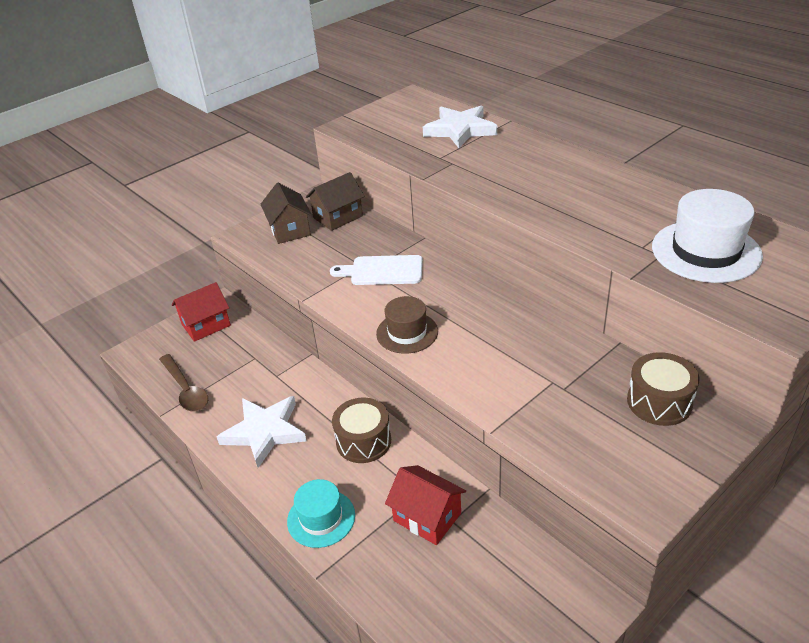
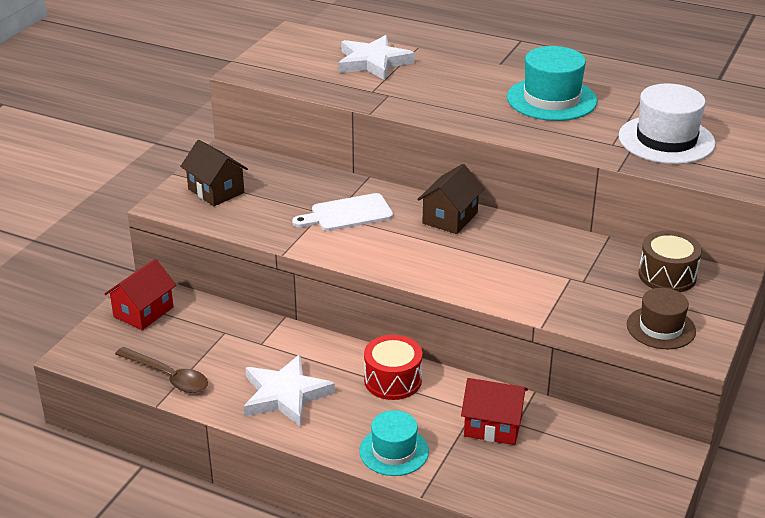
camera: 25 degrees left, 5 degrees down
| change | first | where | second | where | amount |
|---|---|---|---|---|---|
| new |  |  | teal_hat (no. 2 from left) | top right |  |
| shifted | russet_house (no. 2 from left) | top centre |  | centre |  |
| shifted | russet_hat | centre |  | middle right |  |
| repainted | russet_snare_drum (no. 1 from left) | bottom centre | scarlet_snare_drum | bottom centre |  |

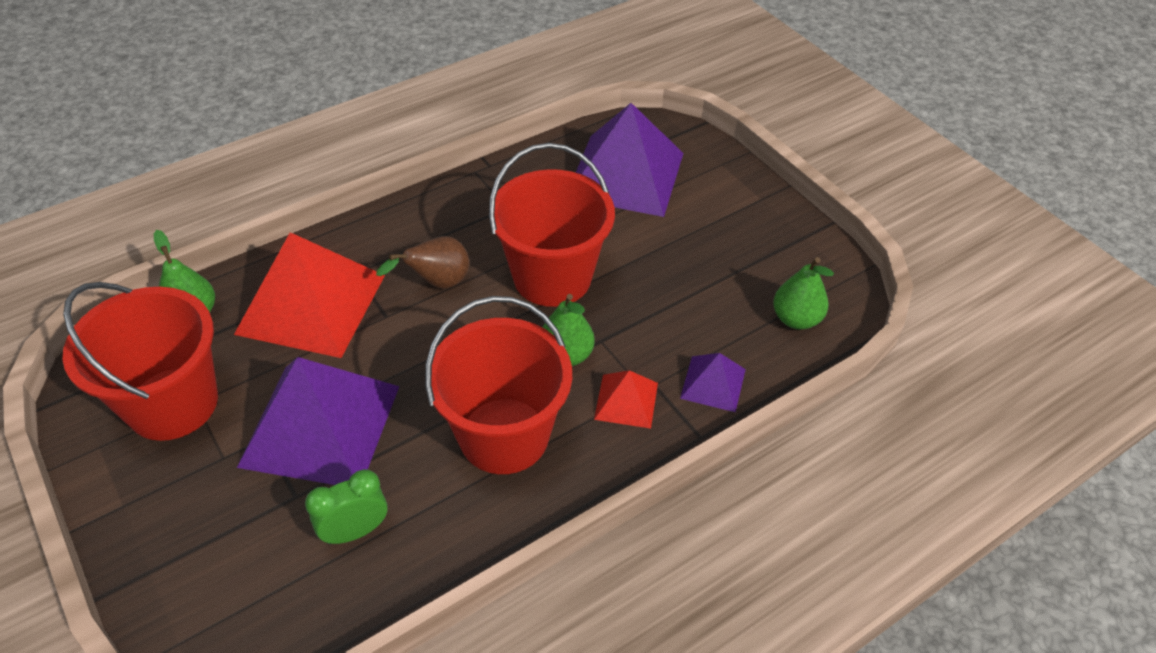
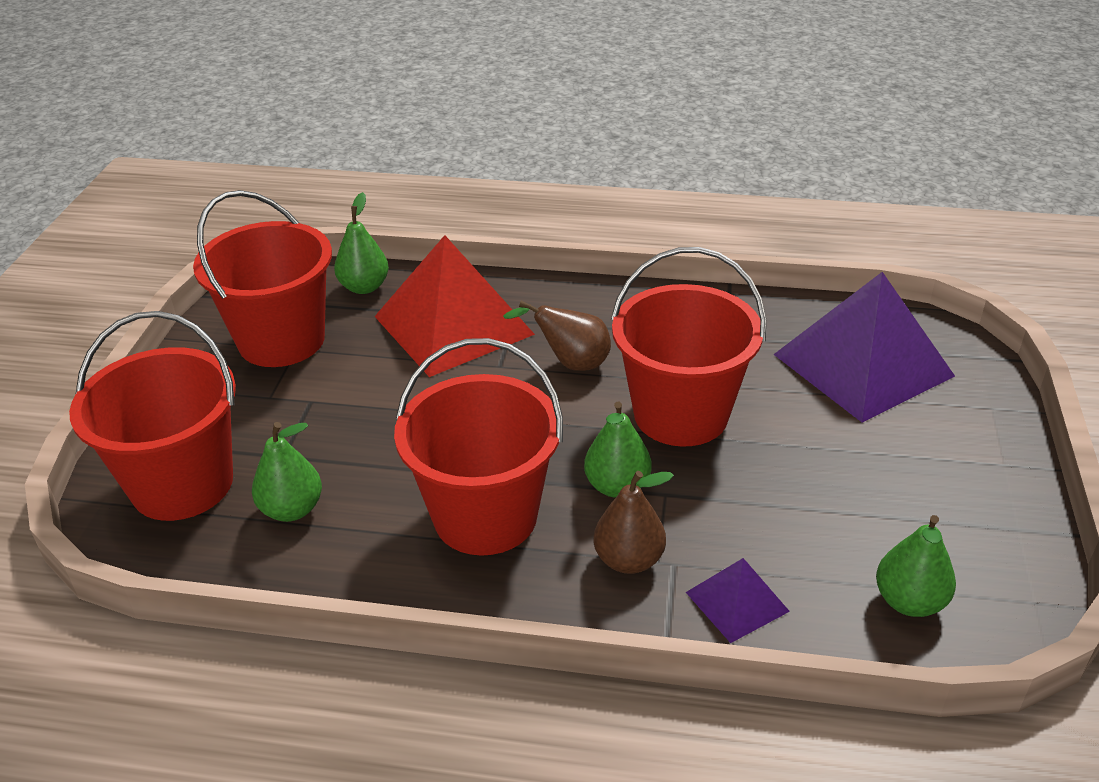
camera: 45 degrees right, 10 degrees down
| change | first | where | second | where | amount |
|---|---|---|---|---|---|
| gone | royal_purple_solid_pyramid (no. 1 from left) | middle left |  |  |  |
| new |  |  | scarlet_sand_bucket (no. 1 from left) | middle left |  |
| swapped | emerald_alarm_clock | bottom left | emerald_pear (no. 1 from left) | middle left |  |
| swapped | scarlet_solid_pyramid (no. 2 from left) | centre | russet_pear (no. 2 from left) | bottom centre |  |

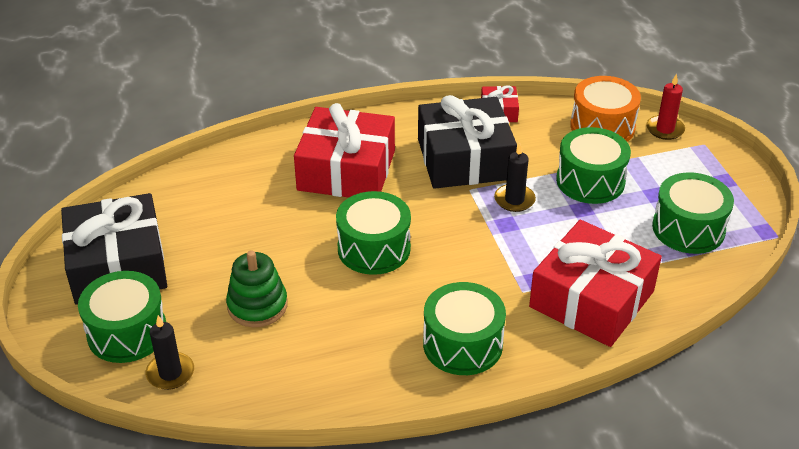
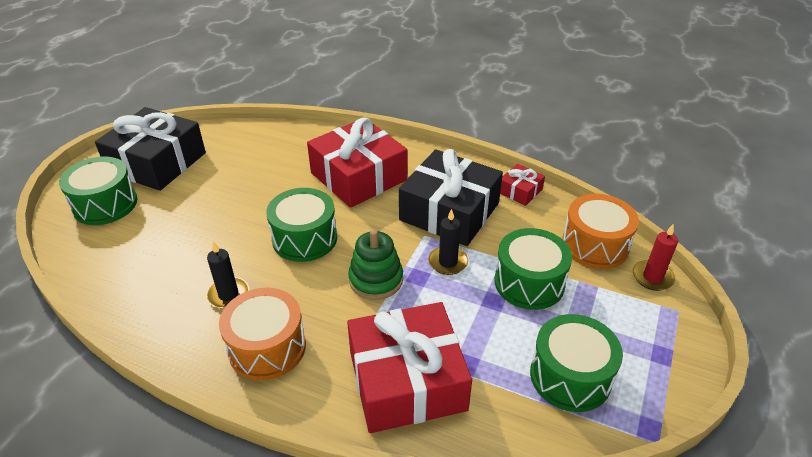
camera: 40 degrees right, 0 degrees up
| change | first | where | second | where | amount |
|---|---|---|---|---|---|
| shifted | jet-black_wax_candle (no. 1 from left) | bottom left |  | middle left |  |
| shifted | emerald_stacking_toy | middle left |  | centre |  |
| repainted | emerald_snare_drum (no. 3 from left) | bottom centre | bright_orange_snare_drum (no. 1 from left) | bottom left |  |

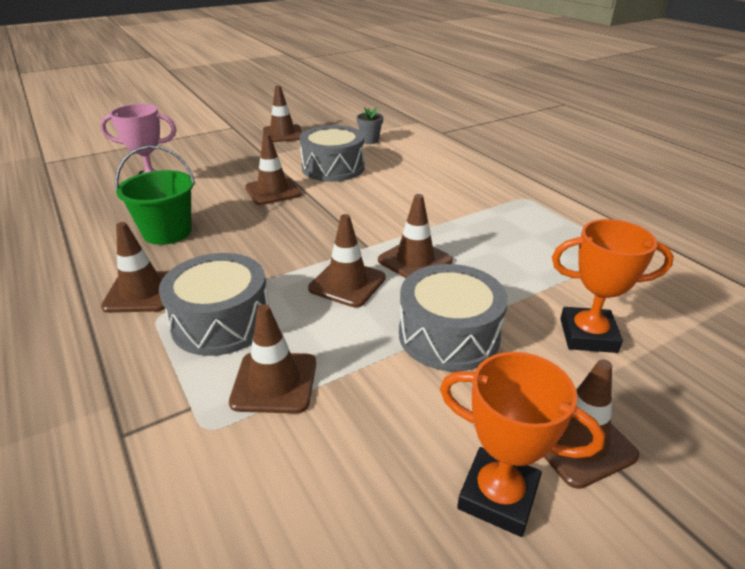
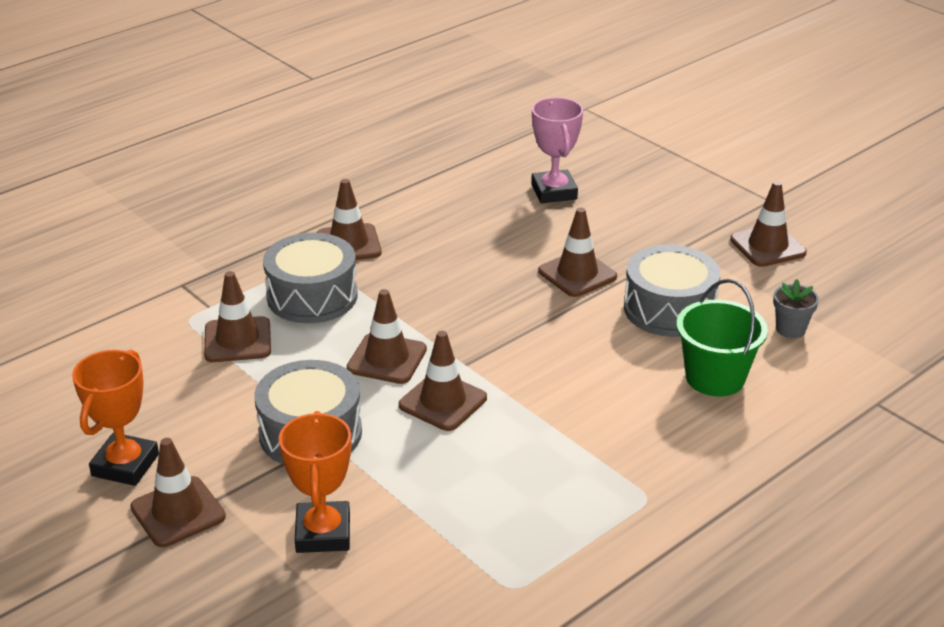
camera: 80 degrees right, 0 degrees up
| change | first | where | second | where | amount |
|---|---|---|---|---|---|
| shifted | emerald_sand_bucket | middle left |  | middle right |  |

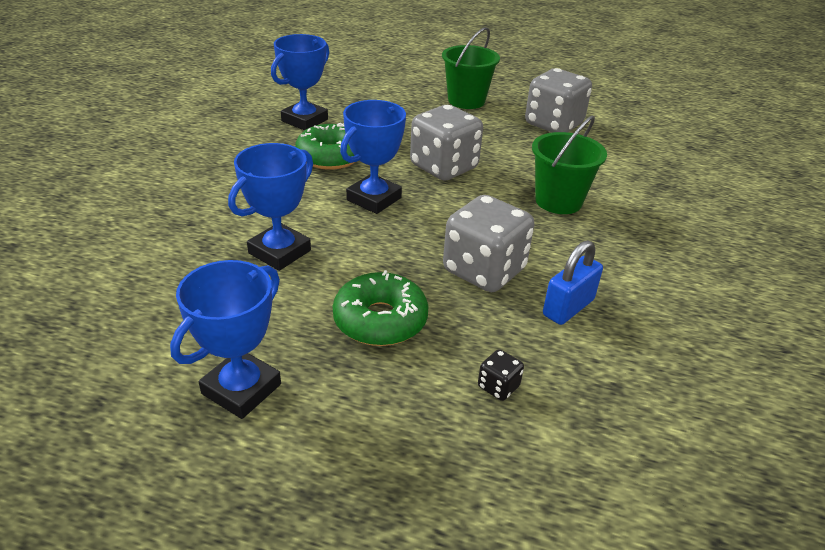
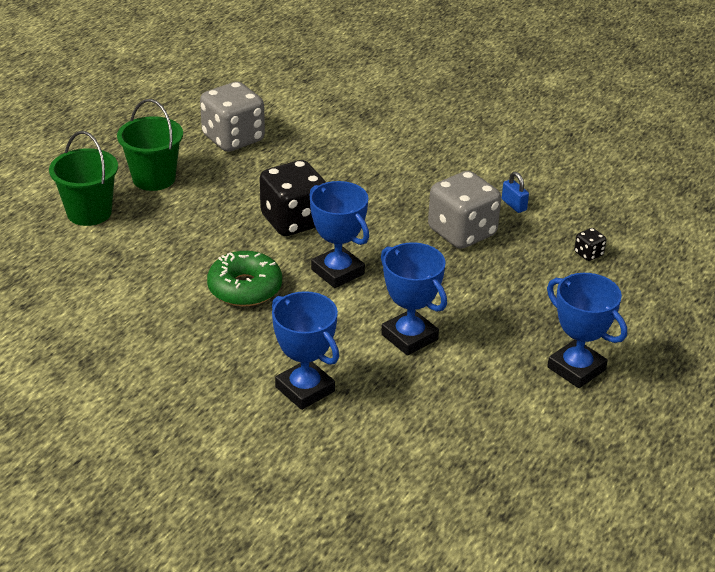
camera: 75 degrees left, 0 degrees up
| change | first | where | second | where | amount |
|---|---|---|---|---|---|
| gone | emerald_donut (no. 2 from left) | centre |  |  |  |
| shifted | cobalt_trophy (no. 3 from left in the first image) | top centre | cobalt_trophy (no. 1 from left) | centre |  |
| shifted | emerald_sand_bucket (no. 2 from left in the first image) | top right | emerald_sand_bucket (no. 1 from left) | top left |  |
| repainted | grey_dice (no. 1 from left) | top centre | jet-black_dice (no. 1 from left) | centre |  |
| scaled | cobalt_padlock | middle right |  | middle right | x0.64 |

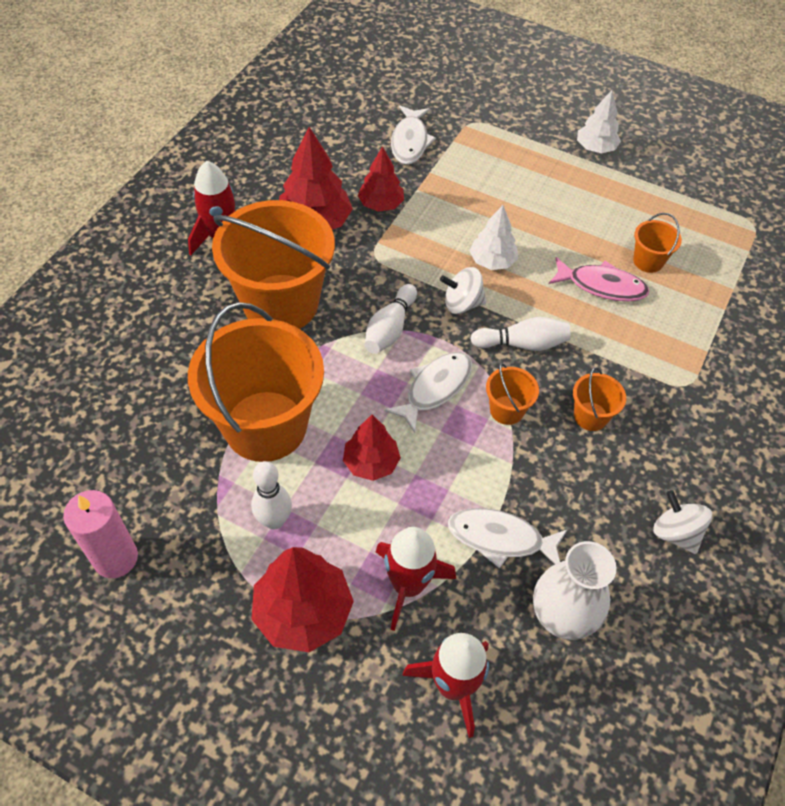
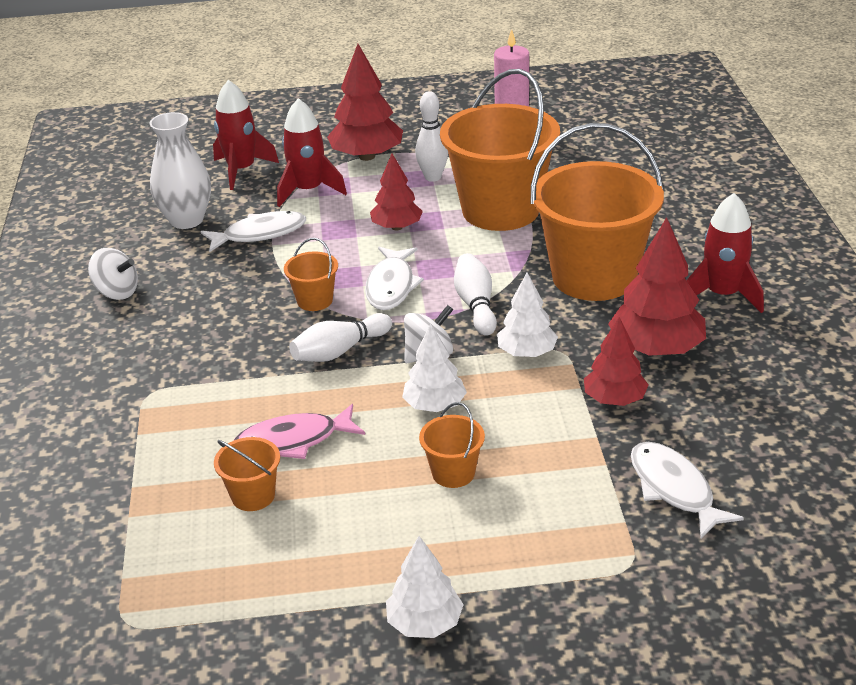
camera: 150 degrees right, 20 degrees down
| change | first | where | second | where | amount |
|---|---|---|---|---|---|
| new |  |  | white_tree (no. 3 from left) | centre |  |
| shifted | bright_orange_sand_bucket (no. 4 from left in the first image) | middle right | bright_orange_sand_bucket (no. 3 from left) | centre |  |

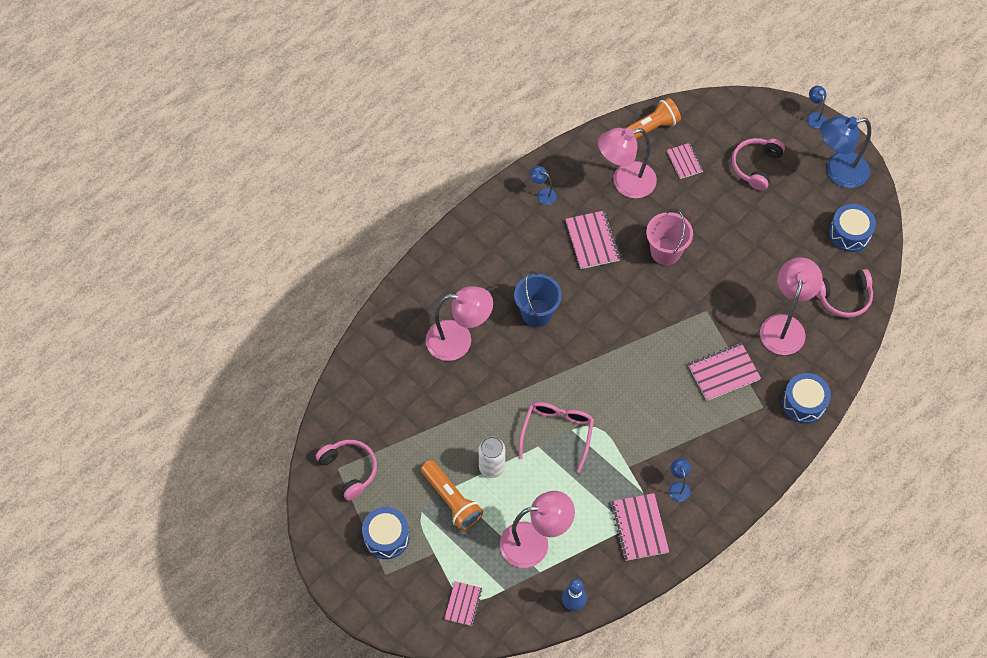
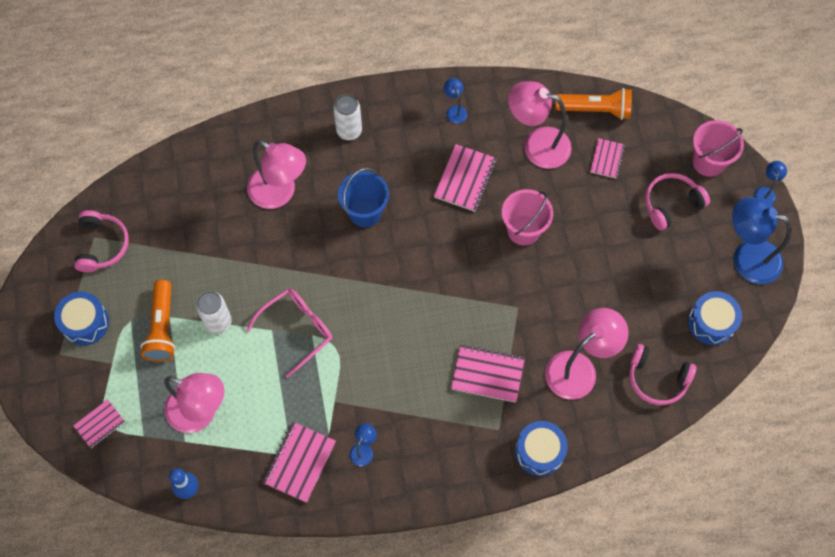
camera: 35 degrees right, 5 degrees up
| change | first | where | second | where | amount |
|---|---|---|---|---|---|
| new |  |  | white_tin (no. 2 from left) | top centre |  |
| new |  |  | rose-pink_sand_bucket (no. 2 from left) | top right |  |

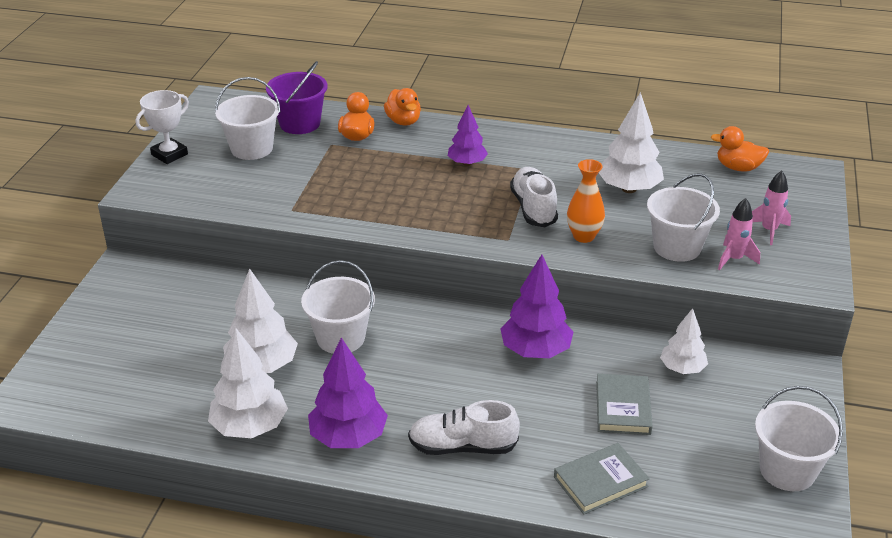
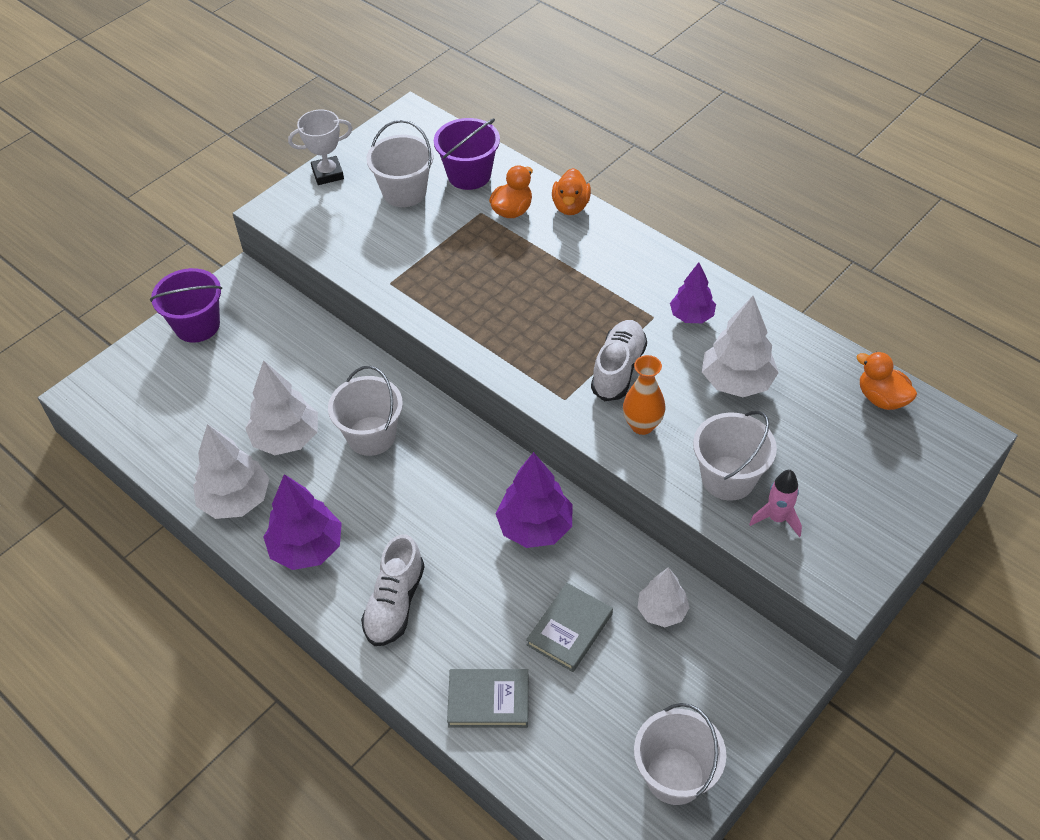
camera: 30 degrees right, 15 degrees up
| change | first | where | second | where | amount |
|---|---|---|---|---|---|
| gone | rose-pink_spaceship (no. 2 from left) | middle right |  |  |  |
| new |  |  | royal_purple_sand_bucket (no. 1 from left) | middle left |  |
| shifted | royal_purple_tree (no. 2 from left in the first image) | top centre | royal_purple_tree (no. 3 from left) | centre |  |
| rotated | white_sneaker (no. 1 from left) | bottom centre |  | bottom centre | 105 degrees counterclockwise |

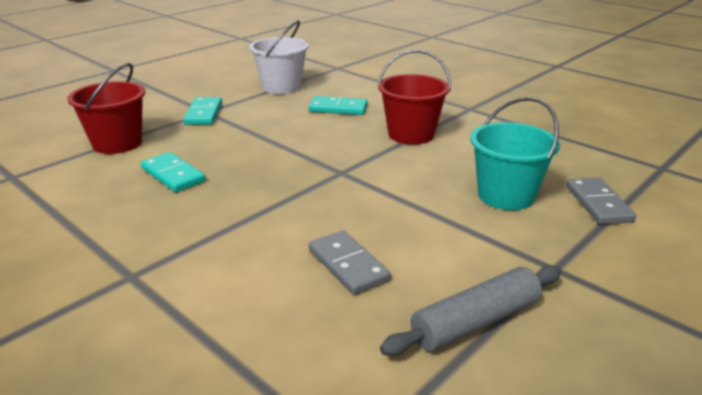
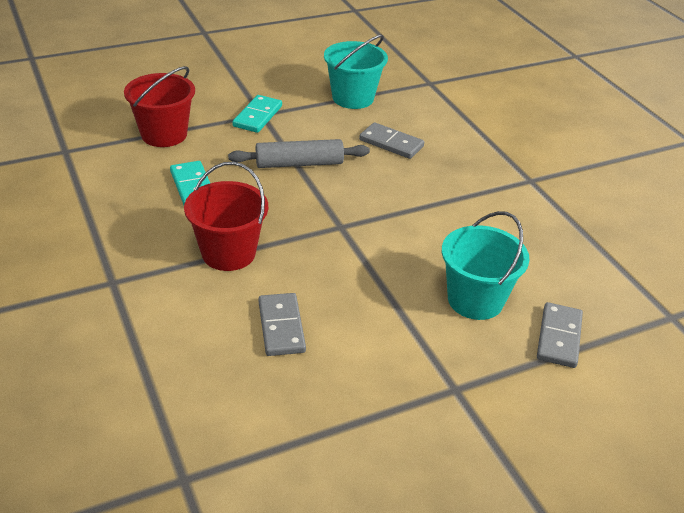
camera: 20 degrees right, 10 degrees up
| change | first | where | second | where | amount |
|---|---|---|---|---|---|
| shifted | scarlet_sand_bucket (no. 2 from left) | top centre |  | middle left |  |
| shifted | grey_pastry_roller | bottom right |  | top centre |  |
| repainted | white_sand_bucket | top centre | teal_sand_bucket (no. 1 from left) | top centre |  |
| repainted | teal_domino_piece (no. 3 from left) | top centre | grey_domino_piece (no. 2 from left) | top centre |  |

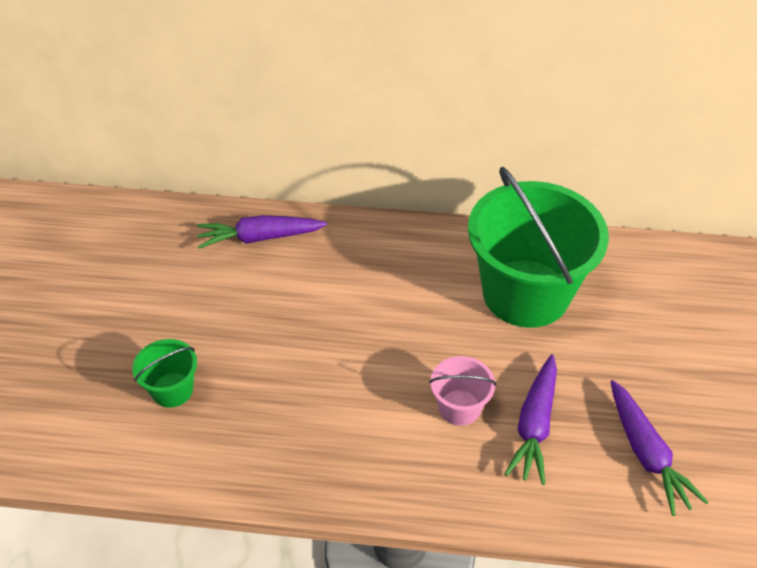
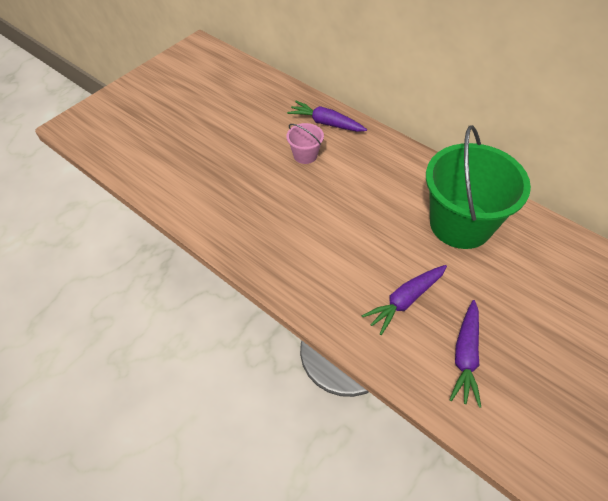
camera: 35 degrees right, 5 degrees up
| change | first | where | second | where | amount |
|---|---|---|---|---|---|
| gone | emerald_sand_bucket (no. 1 from left) | middle left |  |  |  |
| shifted | rose-pink_sand_bucket | bottom centre |  | top centre |  |

